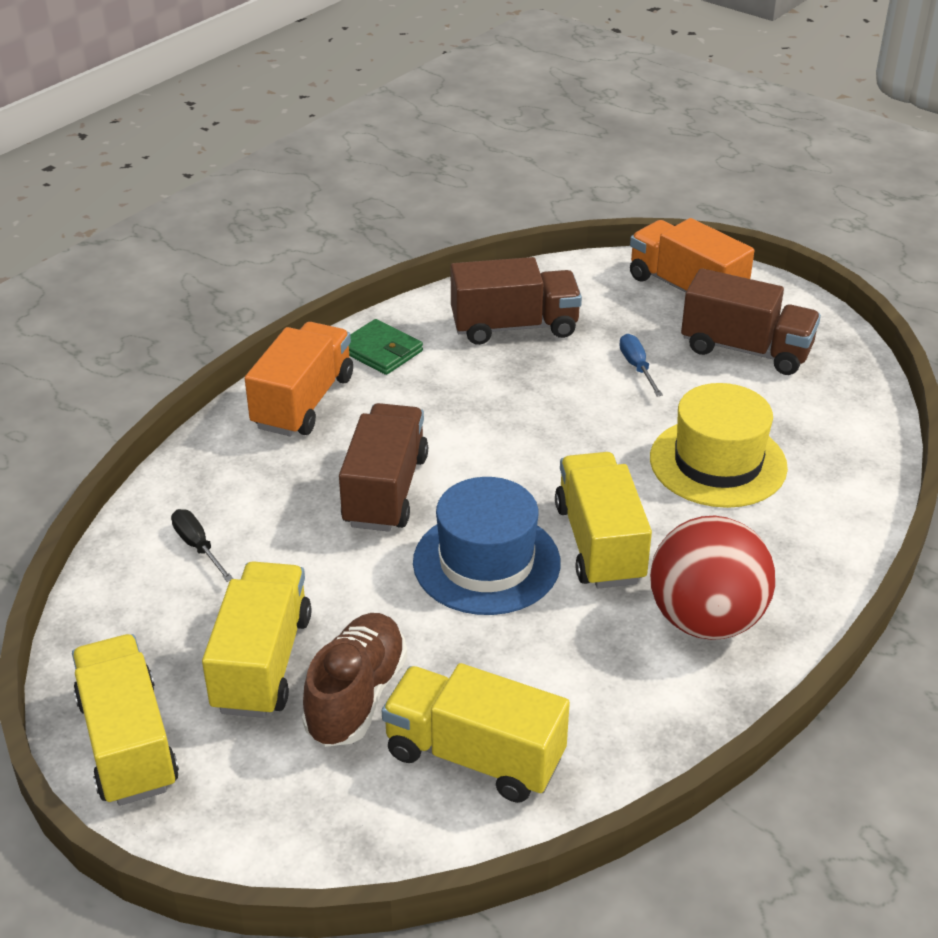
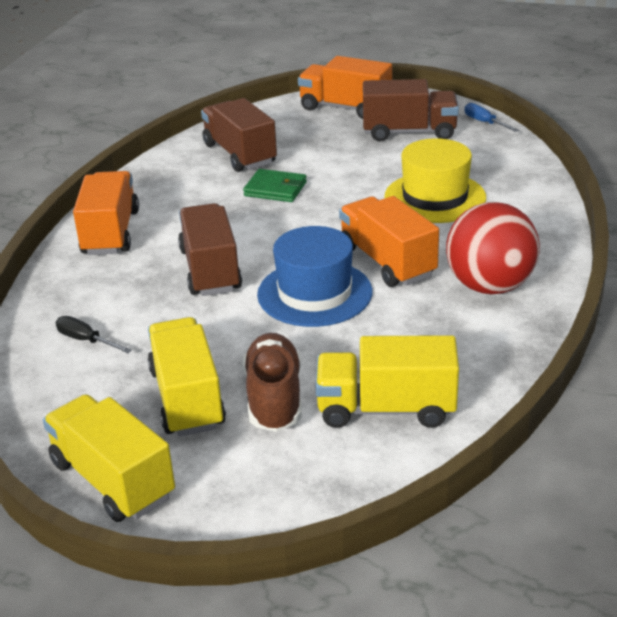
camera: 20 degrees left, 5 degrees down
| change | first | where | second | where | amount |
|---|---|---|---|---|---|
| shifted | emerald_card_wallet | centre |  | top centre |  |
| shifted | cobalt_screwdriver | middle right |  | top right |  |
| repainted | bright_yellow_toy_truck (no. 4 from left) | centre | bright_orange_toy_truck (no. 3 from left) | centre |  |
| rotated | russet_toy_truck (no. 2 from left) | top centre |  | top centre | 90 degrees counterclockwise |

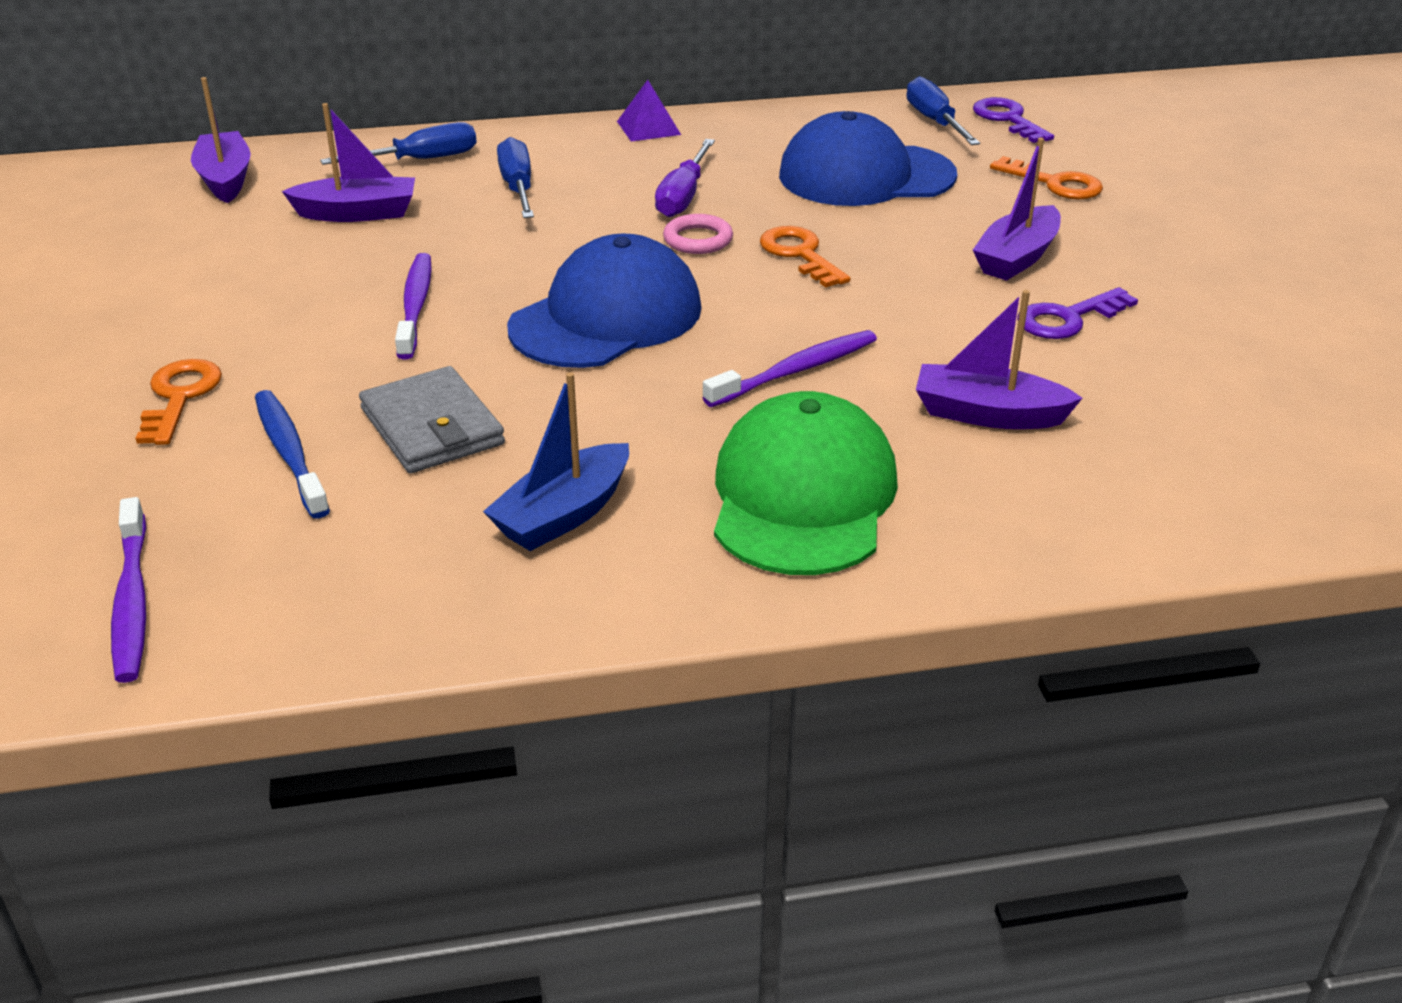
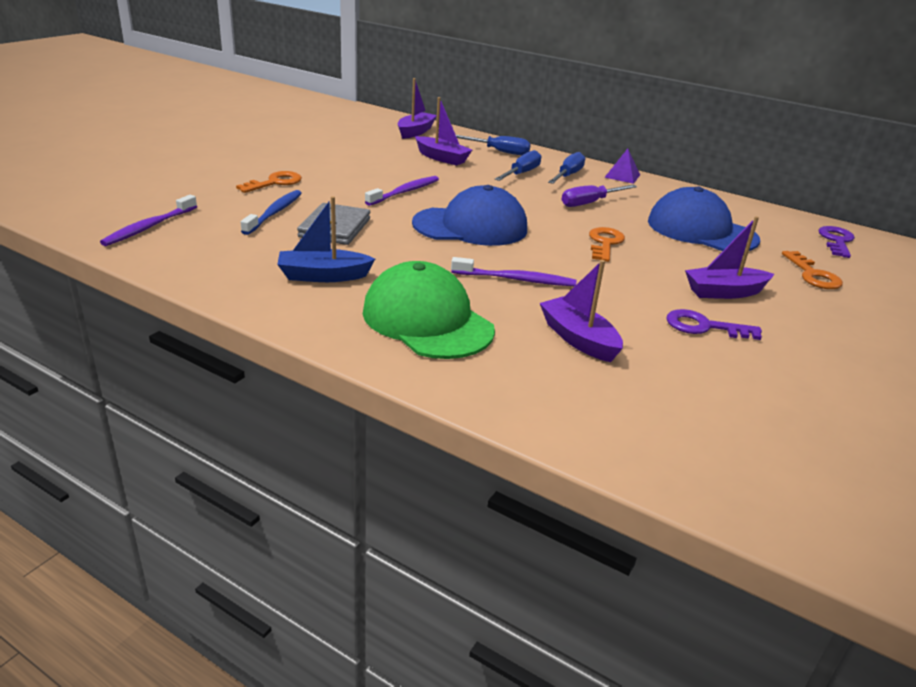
camera: 40 degrees right, 5 degrees down
| change | first | where | second | where | amount |
|---|---|---|---|---|---|
| gone | rose-pink_torus | top centre |  |  |  |
| shifted | cobalt_screwdriver (no. 3 from left) | top right |  | top centre |  |
| rotated | emerald_peaked_cap | centre |  | centre | 90 degrees counterclockwise |

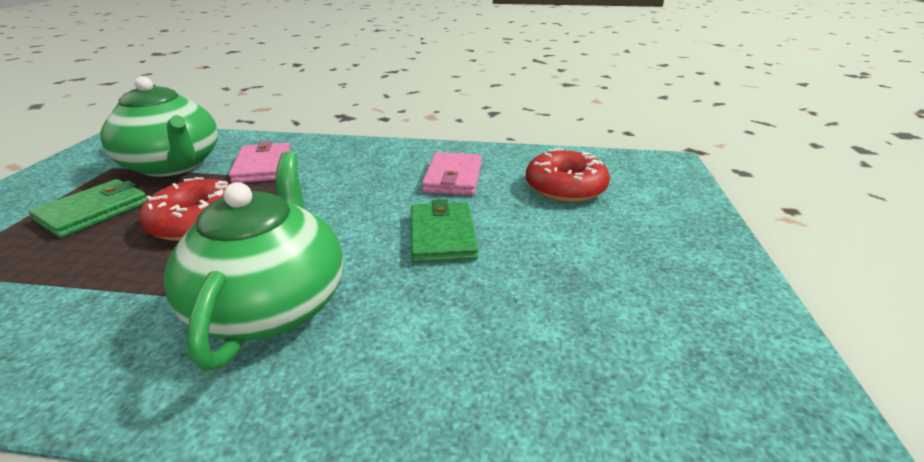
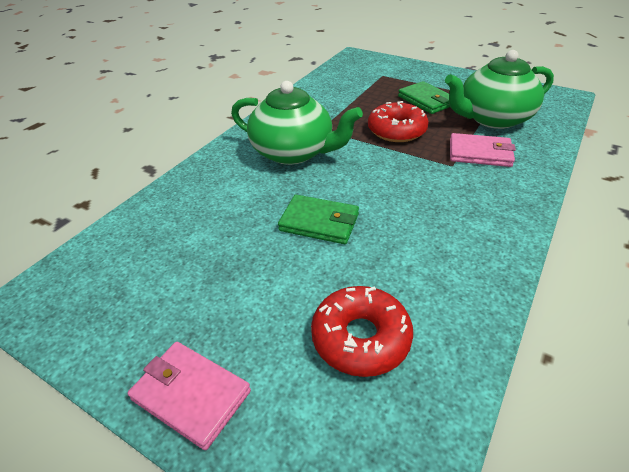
camera: 115 degrees right, 10 degrees up
| change | first | where | second | where | amount |
|---|---|---|---|---|---|
| shifted | rose-pink_card_wallet (no. 2 from left in the first image) | centre | rose-pink_card_wallet (no. 1 from left) | bottom left |  |

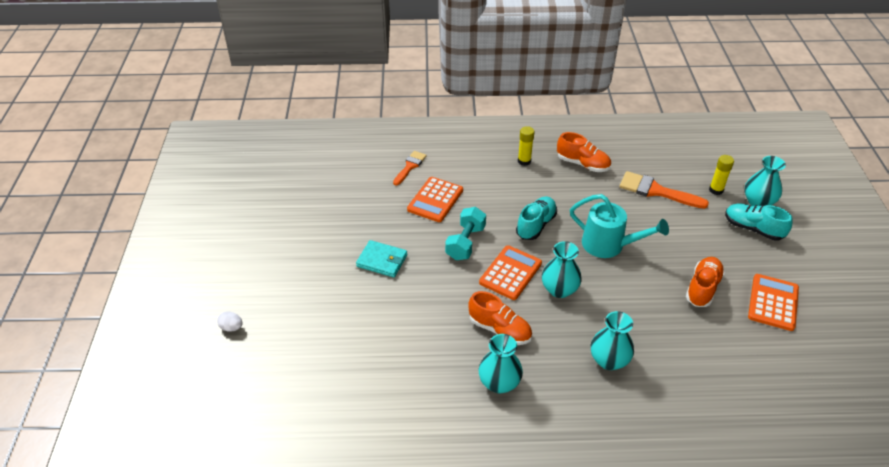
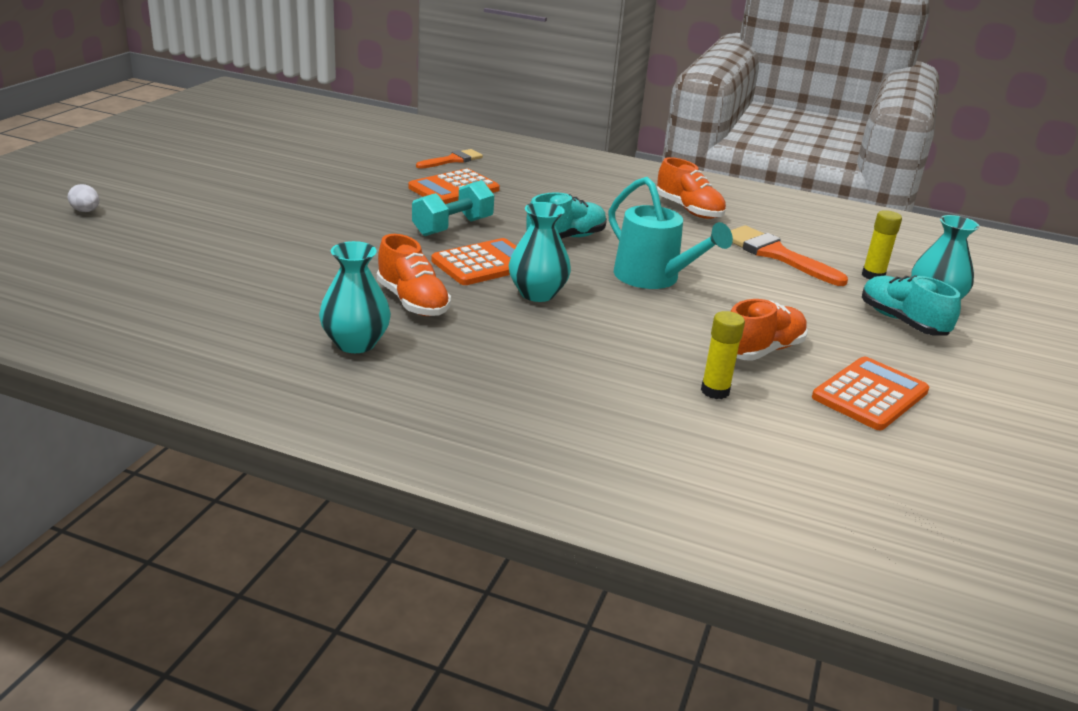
camera: 20 degrees right, 15 degrees down
| change | first | where | second | where | amount |
|---|---|---|---|---|---|
| gone | teal_card_wallet | centre |  |  |  |
| gone | teal_vase (no. 3 from left) | bottom right |  |  |  |
| shifted | bright_yellow_glue (no. 1 from left) | top centre |  | middle right |  |

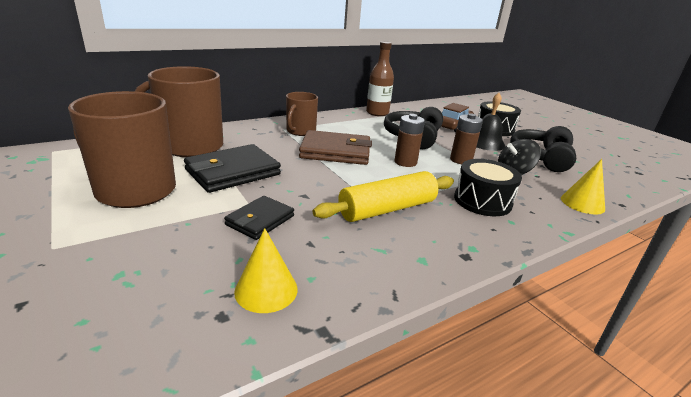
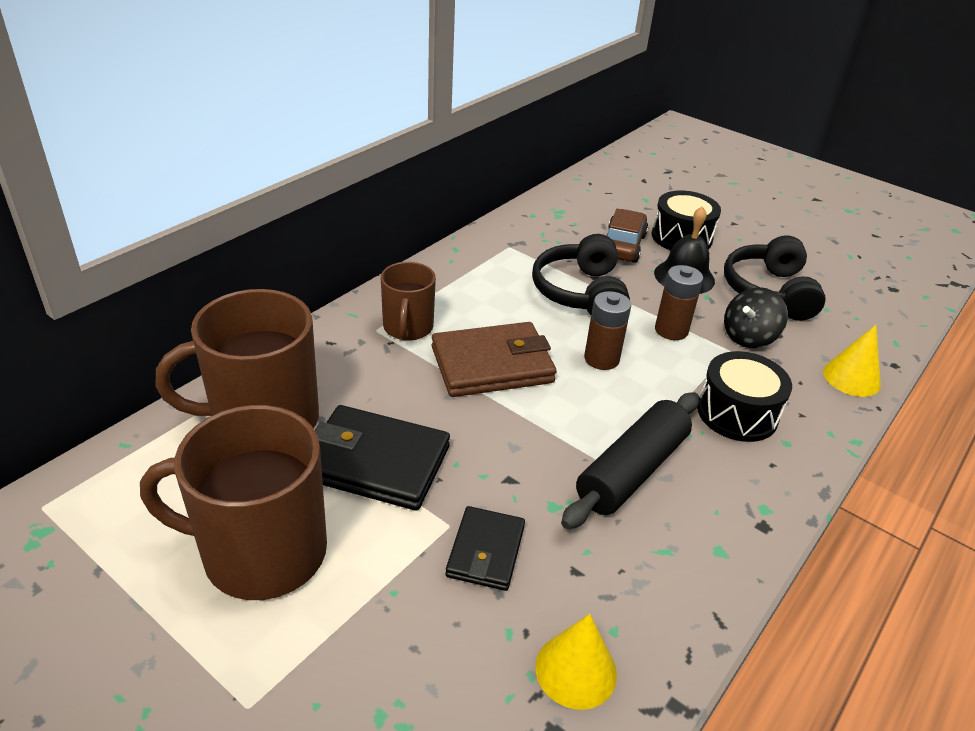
camera: 20 degrees left, 10 degrees up
| change | first | where | second | where | amount |
|---|---|---|---|---|---|
| gone | russet_drink_bottle | top centre |  |  |  |
| repainted | bright_yellow_pastry_roller | centre | jet-black_pastry_roller | centre |  |
| rotated | jet-black_card_wallet (no. 1 from left) | centre |  | centre | 75 degrees clockwise |

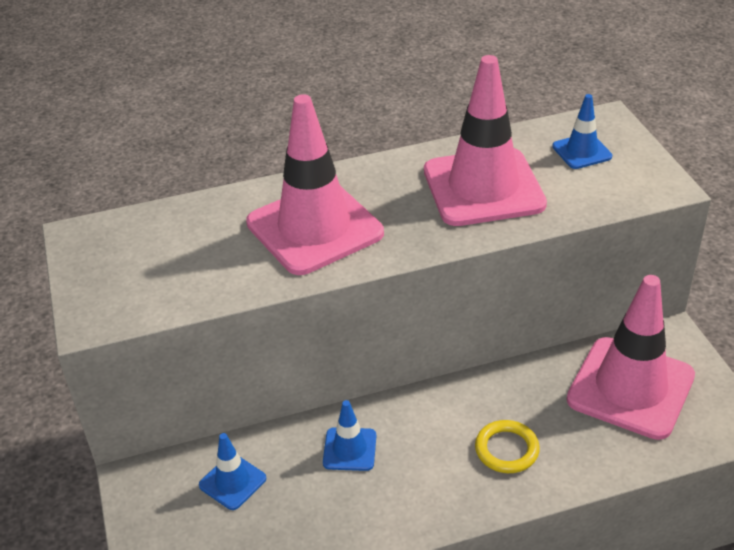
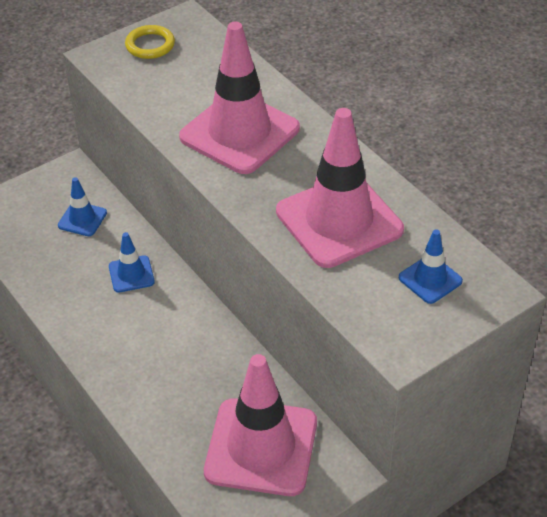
camera: 70 degrees right, 5 degrees up
| change | first | where | second | where | amount |
|---|---|---|---|---|---|
| shifted | bright_yellow_torus | bottom right |  | top left |  |

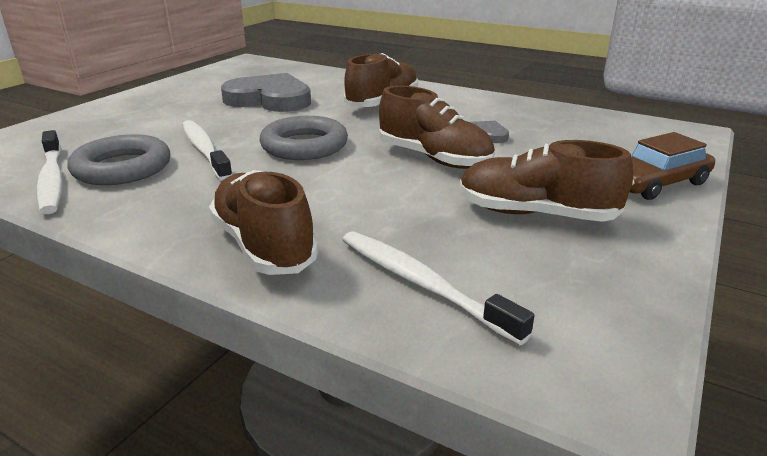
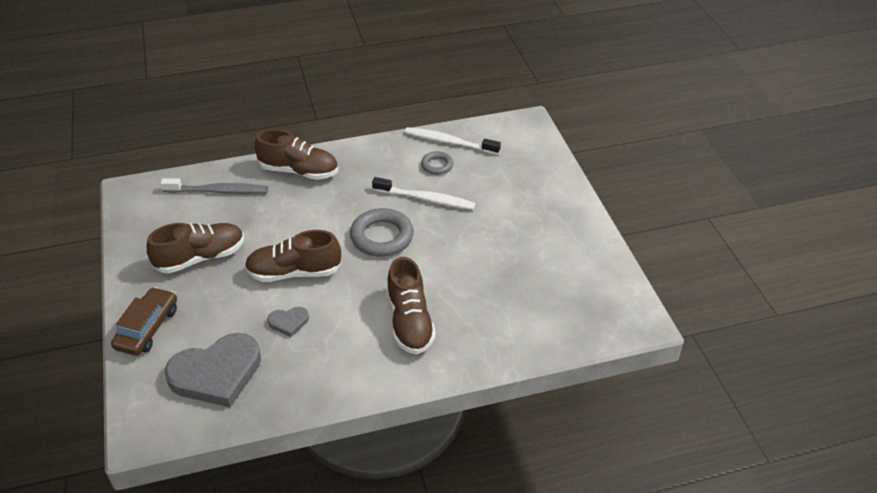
camera: 135 degrees right, 15 degrees up
| change | first | where | second | where | amount |
|---|---|---|---|---|---|
| shifted | grey_heart_shape (no. 1 from left) | top centre |  | bottom left |  |
| repainted | white_tooth_brush (no. 3 from left) | centre | grey_tooth_brush | middle left |  |
| scaled | grey_torus (no. 1 from left in the first image) | middle left | grey_torus (no. 2 from left) | top centre | x0.56 |

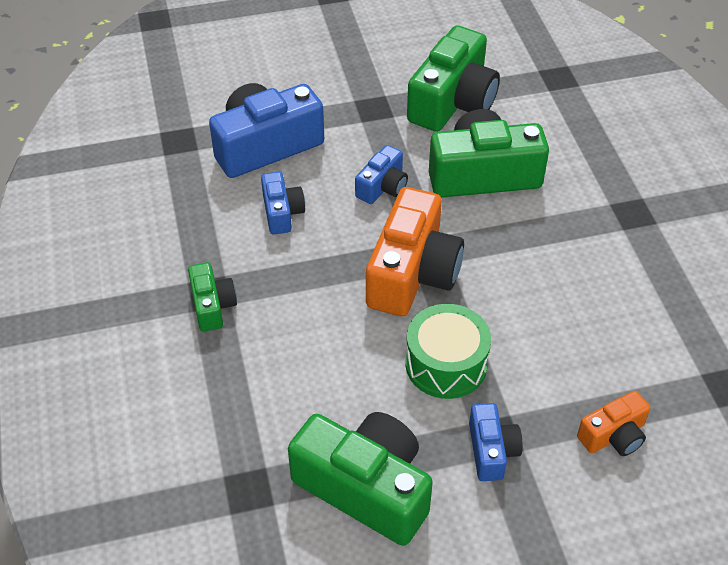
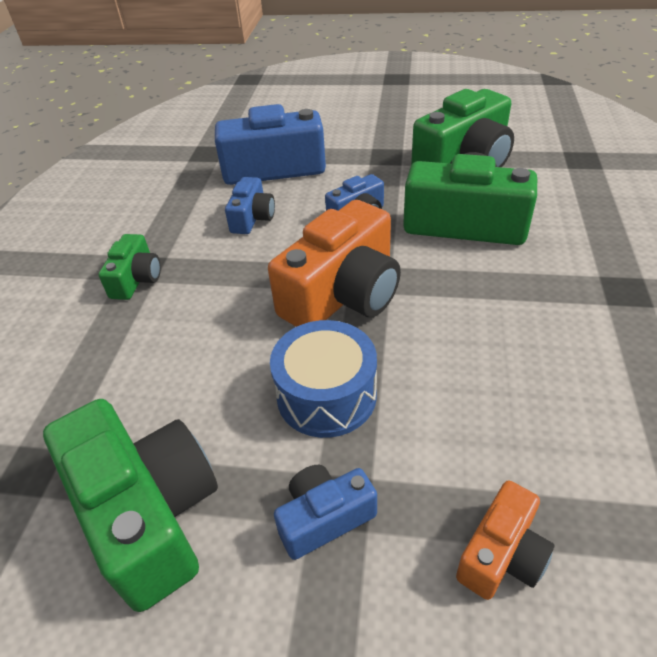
camera: 25 degrees right, 5 degrees down
| change | first | where | second | where | amount |
|---|---|---|---|---|---|
| repainted | emerald_snare_drum | centre | cobalt_snare_drum | centre |  |
| rotated | cobalt_photo_camera (no. 4 from left in the first image) | bottom right | cobalt_photo_camera (no. 3 from left) | bottom centre | 135 degrees counterclockwise |
| rotated | bright_orange_photo_camera (no. 2 from left) | bottom right |  | bottom right | 45 degrees counterclockwise |

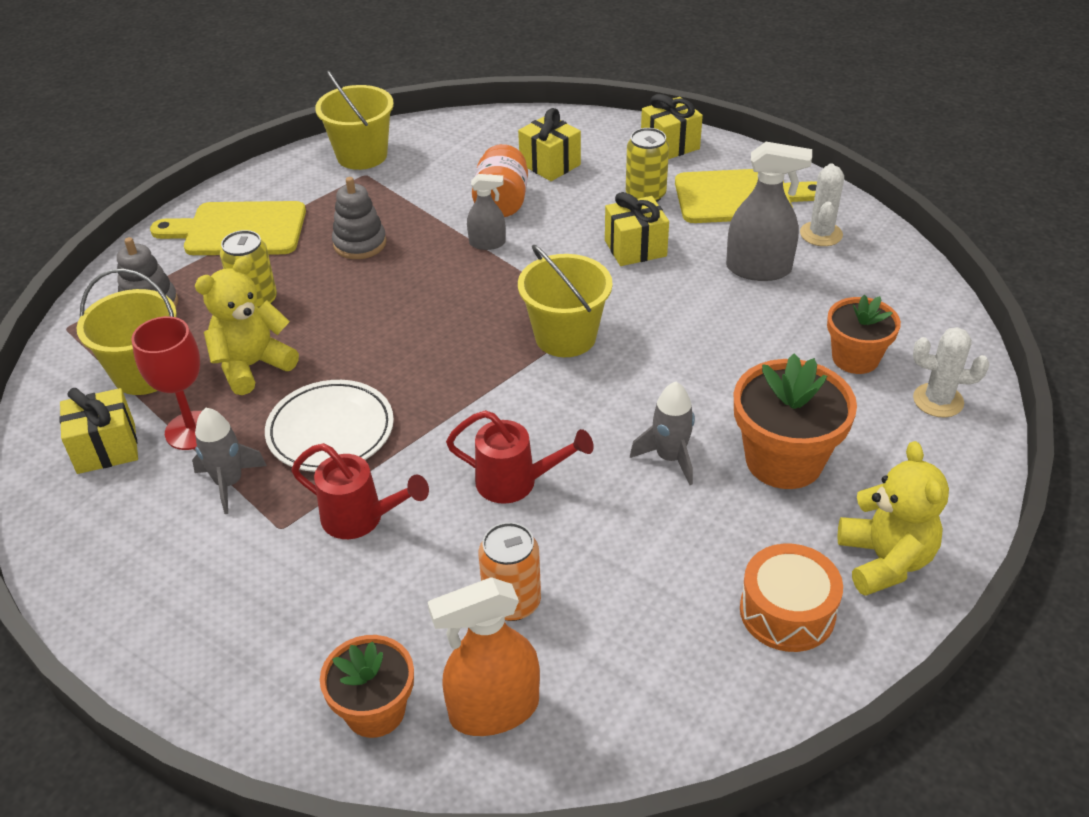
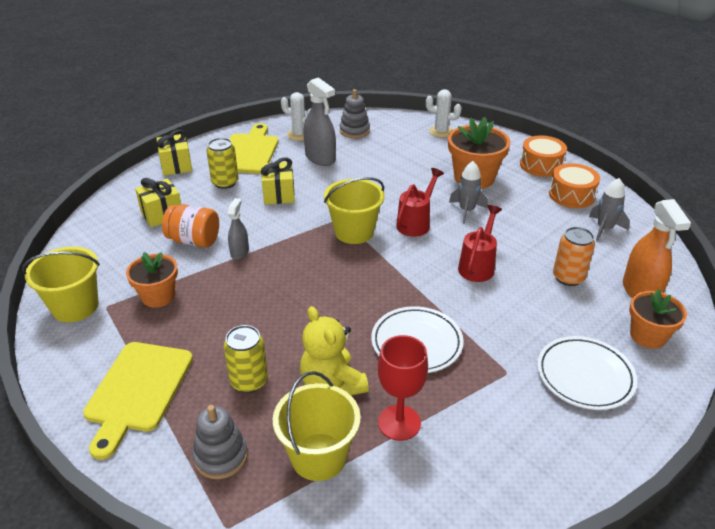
camera: 80 degrees left, 5 degrees down
| change | first | where | second | where | amount |
|---|---|---|---|---|---|
| gone | bright_yellow_wrapped_gift (no. 1 from left) | middle left |  |  |  |
| new |  |  | white_plate (no. 2 from left) | bottom right |  |
| shifted | grey_spaceship (no. 1 from left in the first image) | middle left | grey_spaceship (no. 2 from left) | middle right |  |
| shifted | scarlet_watering_can (no. 1 from left) | middle left |  | centre |  |
| shifted | grey_stacking_toy (no. 2 from left) | top left |  | top centre |  |
| shifted | bright_orange_potted_plant (no. 3 from left in the first image) | middle right | bright_orange_potted_plant (no. 1 from left) | middle left |  |
| swapped | bright_yellow_teddy (no. 2 from left) | middle right | bright_orange_snare_drum (no. 1 from left) | top right |  |
| rotated | grey_sprayer (no. 2 from left) | top right |  | top centre | 120 degrees clockwise |
| rotated | white_saguaro_cactus (no. 2 from left) | middle right |  | top centre | 75 degrees clockwise |

